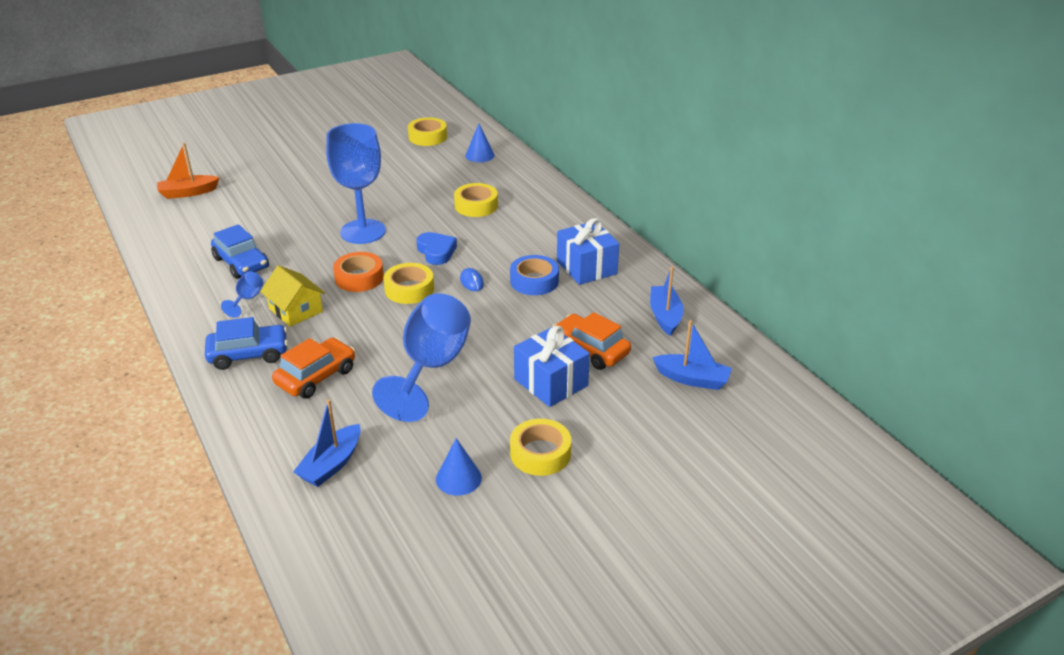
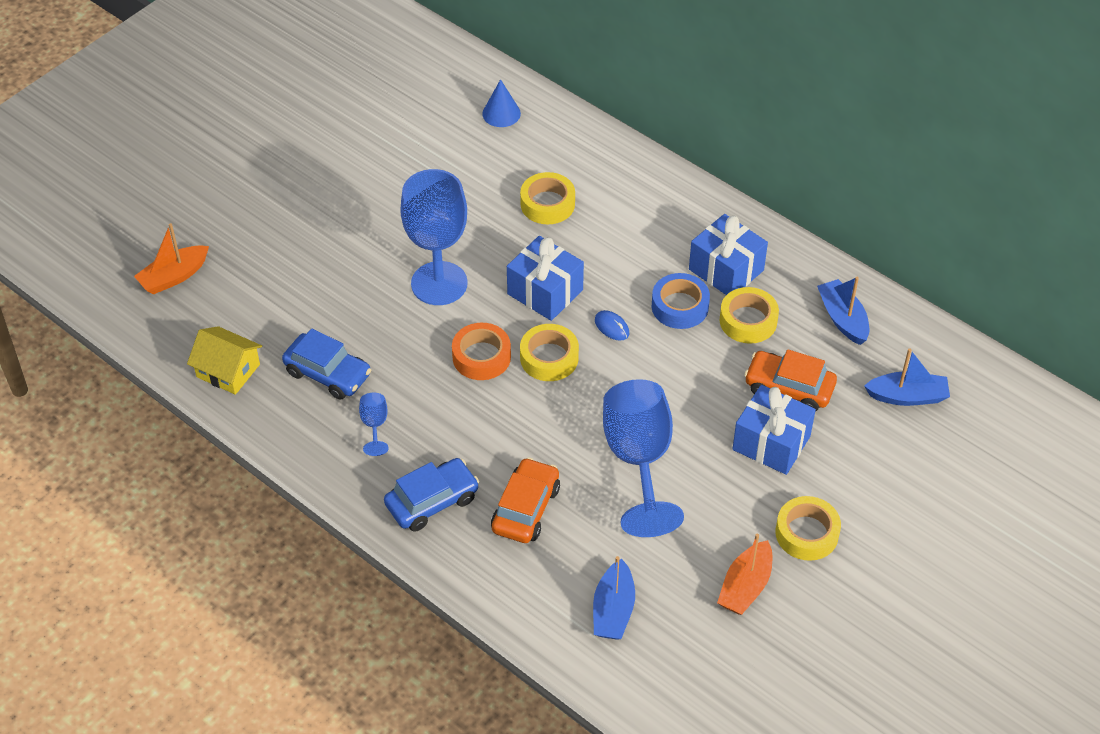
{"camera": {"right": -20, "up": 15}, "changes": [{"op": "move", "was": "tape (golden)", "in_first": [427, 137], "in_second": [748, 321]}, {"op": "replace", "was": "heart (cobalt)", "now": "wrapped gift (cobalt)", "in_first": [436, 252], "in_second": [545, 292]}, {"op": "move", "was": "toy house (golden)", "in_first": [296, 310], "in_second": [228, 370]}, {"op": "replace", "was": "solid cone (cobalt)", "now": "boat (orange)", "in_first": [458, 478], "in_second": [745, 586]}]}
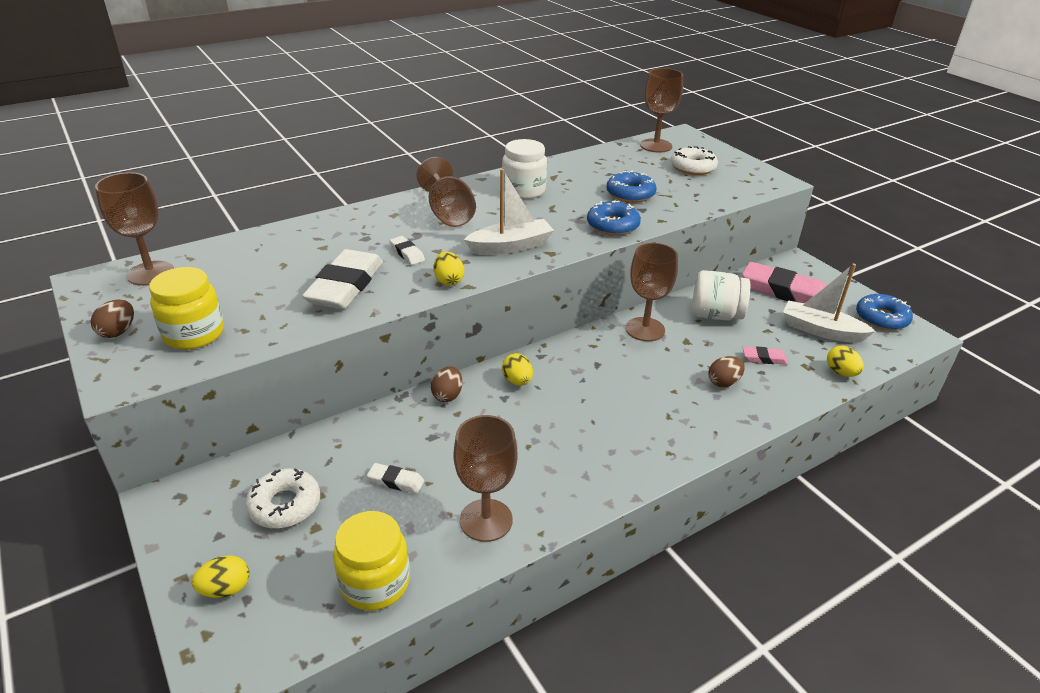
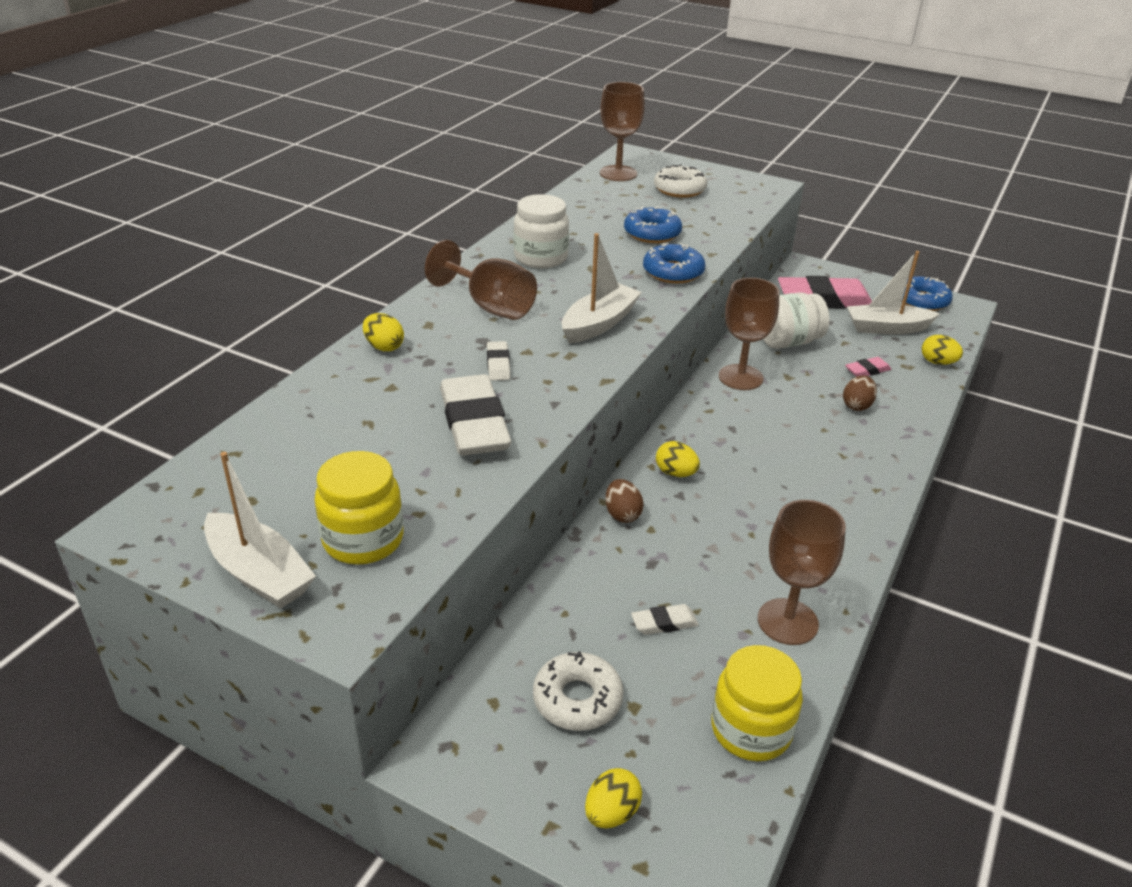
{"camera": {"right": -30, "up": 0}, "changes": [{"op": "delete", "was": "goblet (dark brown)", "in_first": [151, 273]}, {"op": "rotate", "was": "gum eraser (white)", "in_first": [407, 253], "in_second": [498, 364], "clockwise": 60}, {"op": "move", "was": "egg shape (golden)", "in_first": [449, 281], "in_second": [384, 347]}, {"op": "replace", "was": "egg shape (dark brown)", "now": "boat (white)", "in_first": [118, 332], "in_second": [259, 573]}]}
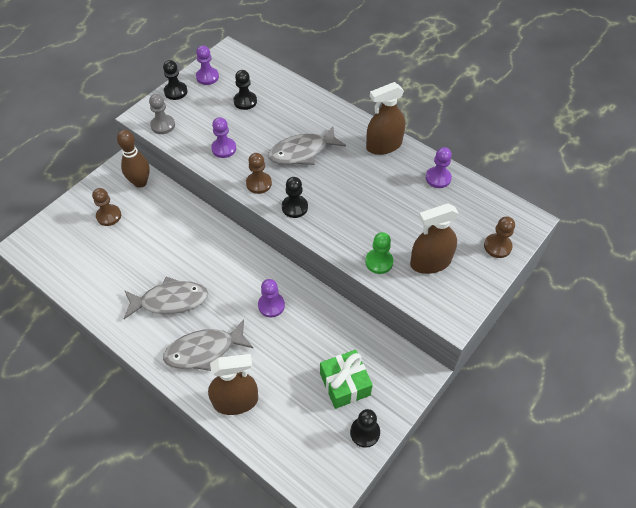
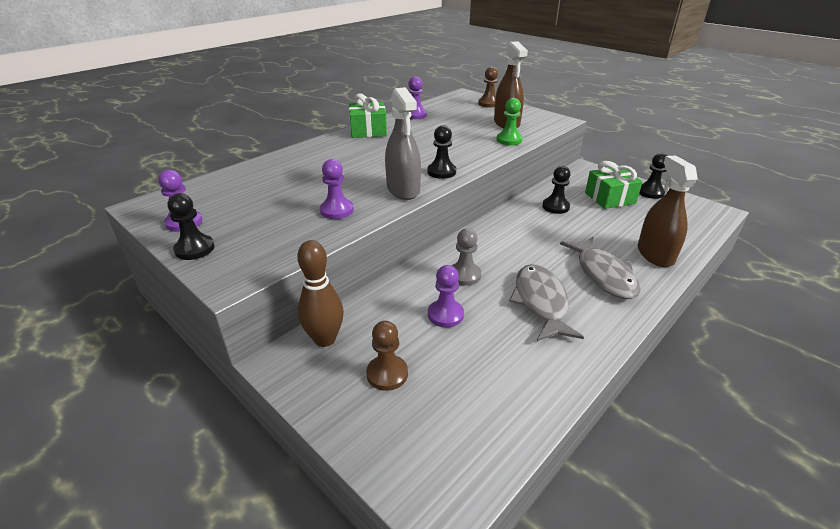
{"camera": {"right": -85, "up": -20}, "changes": [{"op": "move", "was": "chess pawn (ebony)", "in_first": [245, 101], "in_second": [555, 207]}, {"op": "replace", "was": "spray cleaner (dark brown)", "now": "wrapped gift (emerald)", "in_first": [384, 145], "in_second": [368, 131]}, {"op": "move", "was": "chess pawn (grey)", "in_first": [163, 125], "in_second": [464, 275]}, {"op": "delete", "was": "toy fish (grey)", "in_first": [302, 152]}, {"op": "replace", "was": "chess pawn (dark brown)", "now": "spray cleaner (grey)", "in_first": [259, 183], "in_second": [403, 189]}, {"op": "move", "was": "chess pawn (royal purple)", "in_first": [271, 305], "in_second": [445, 315]}]}
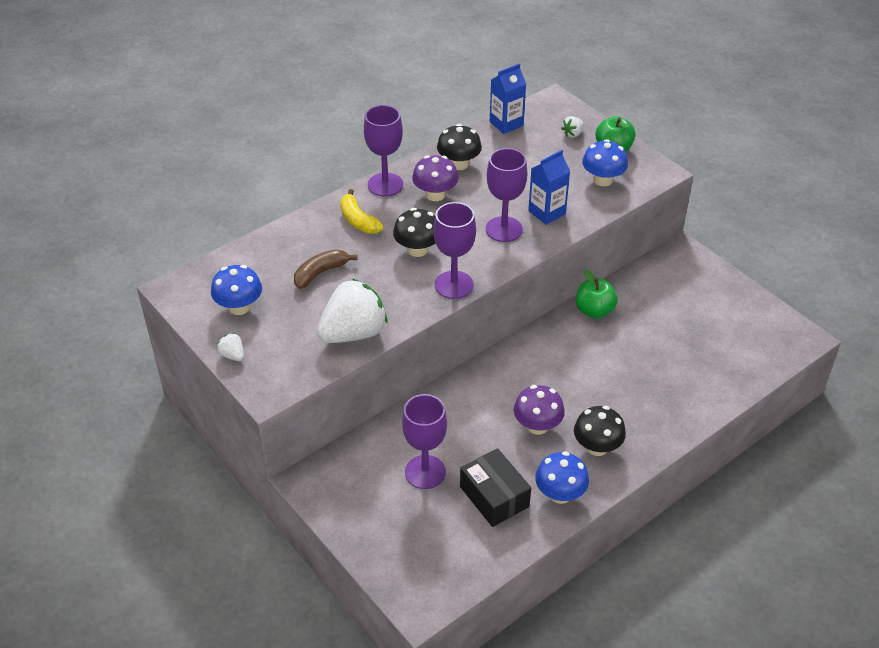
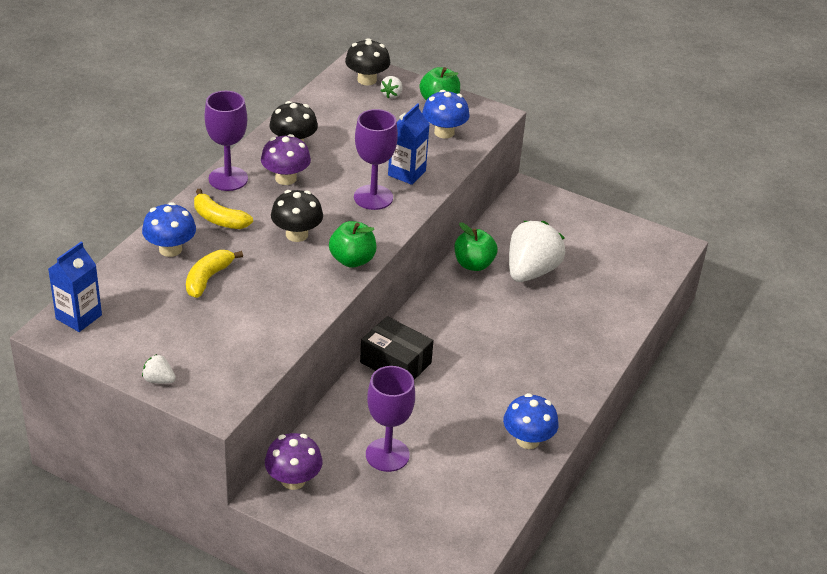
{"camera": {"right": -25, "up": -5}, "changes": [{"op": "move", "was": "juice carton (cobalt)", "in_first": [506, 124], "in_second": [79, 317]}, {"op": "replace", "was": "goblet (royal purple)", "now": "apple fruit (emerald)", "in_first": [454, 285], "in_second": [352, 260]}, {"op": "recolor", "was": "banana (dark brown)", "now": "banana (golden)", "in_first": [320, 273], "in_second": [208, 278]}, {"op": "move", "was": "toadstool (cobalt)", "in_first": [239, 307], "in_second": [170, 249]}, {"op": "move", "was": "berry (white)", "in_first": [353, 333], "in_second": [531, 271]}, {"op": "move", "was": "toadstool (royal purple)", "in_first": [537, 426], "in_second": [293, 480]}, {"op": "move", "was": "toadstool (ebony)", "in_first": [597, 447], "in_second": [367, 80]}, {"op": "move", "was": "box (ebony)", "in_first": [494, 496], "in_second": [395, 362]}]}
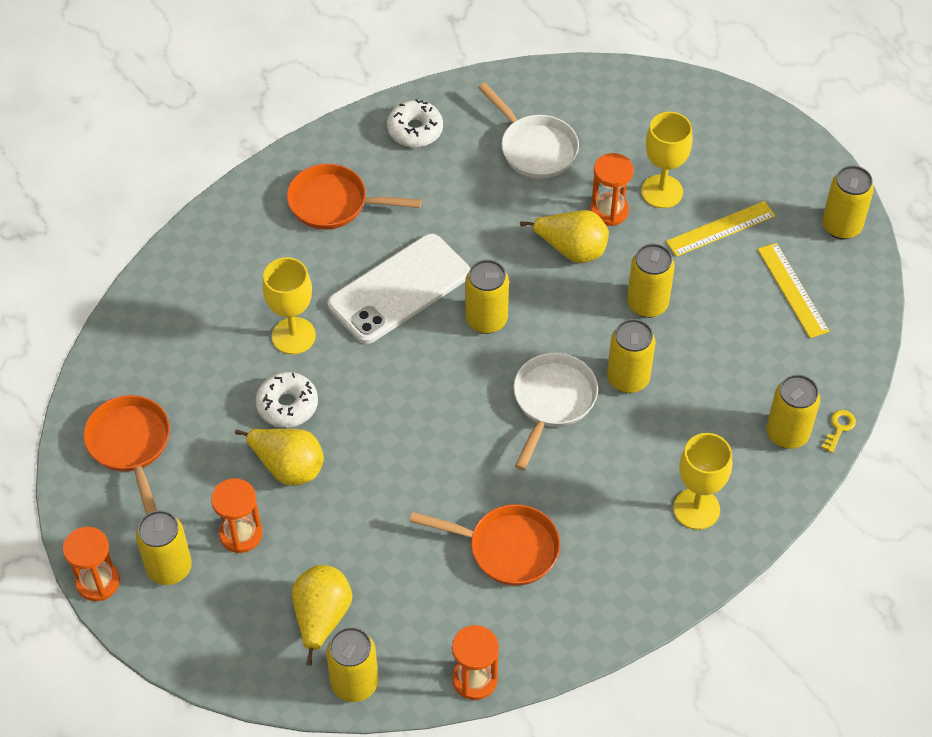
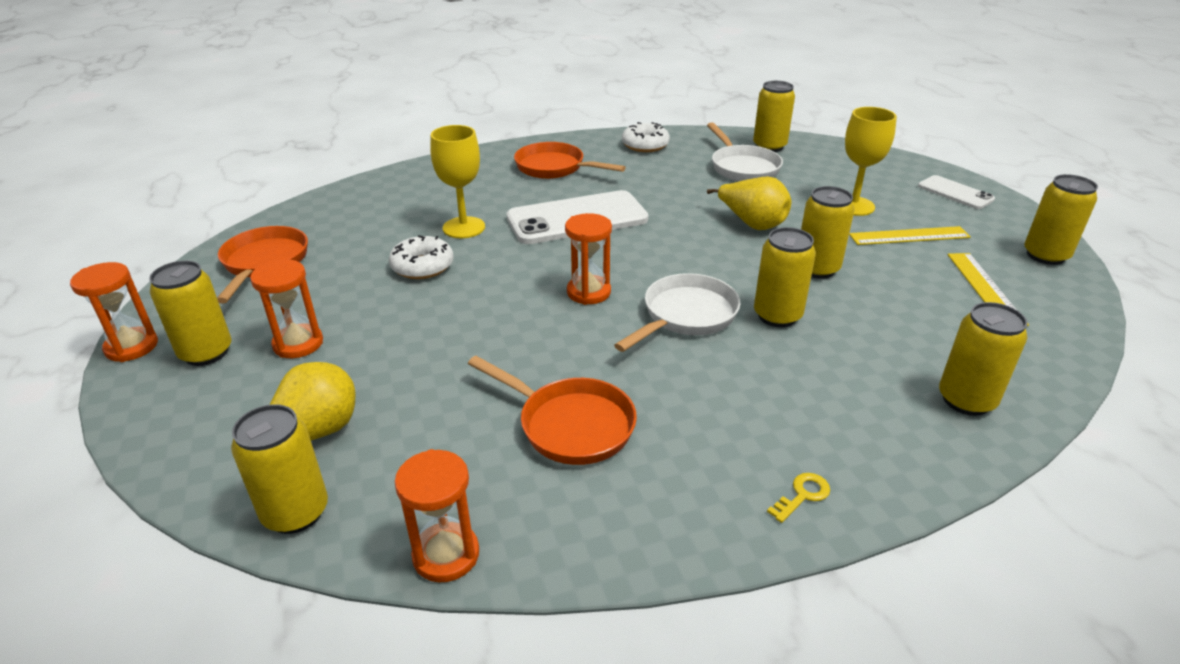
{"camera": {"right": 20, "up": -20}, "changes": [{"op": "move", "was": "hourglass (orange)", "in_first": [609, 211], "in_second": [588, 292]}, {"op": "move", "was": "can (golden)", "in_first": [486, 320], "in_second": [769, 146]}, {"op": "move", "was": "door key (golden)", "in_first": [839, 428], "in_second": [802, 495]}, {"op": "delete", "was": "pear fruit (golden)", "in_first": [288, 467]}, {"op": "delete", "was": "goblet (golden)", "in_first": [696, 509]}, {"op": "insert", "now": "mobile phone (white)", "in_second": [955, 193]}]}
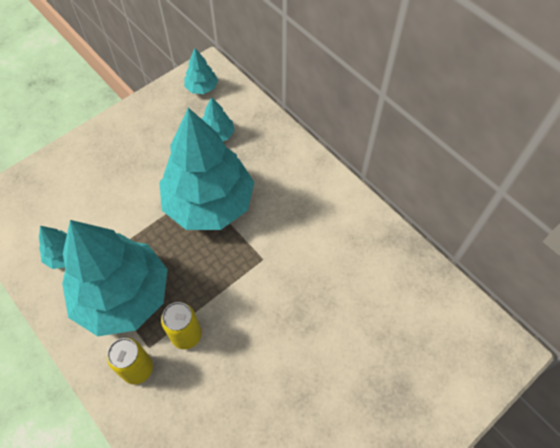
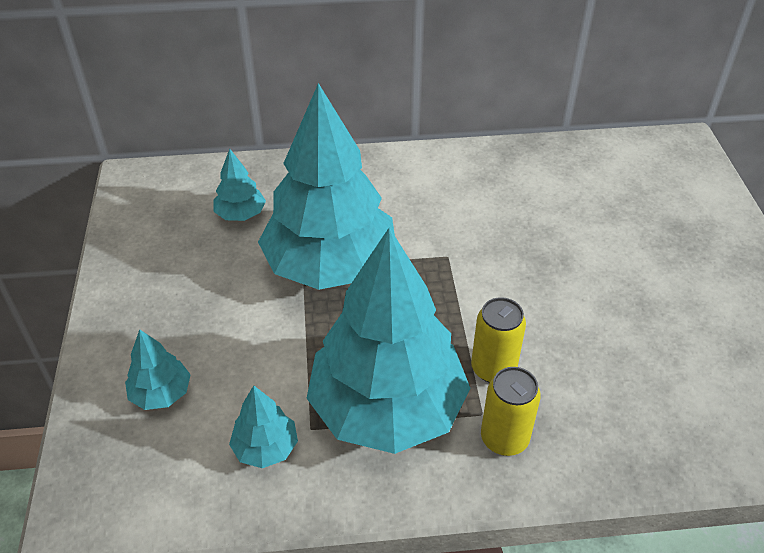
{"camera": {"right": -55, "up": -15}, "changes": [{"op": "move", "was": "toy tree (teal)", "in_first": [201, 88], "in_second": [161, 393]}]}
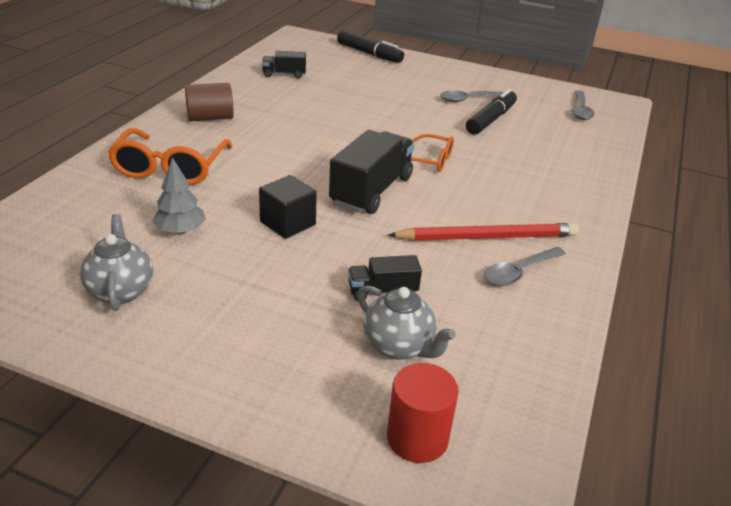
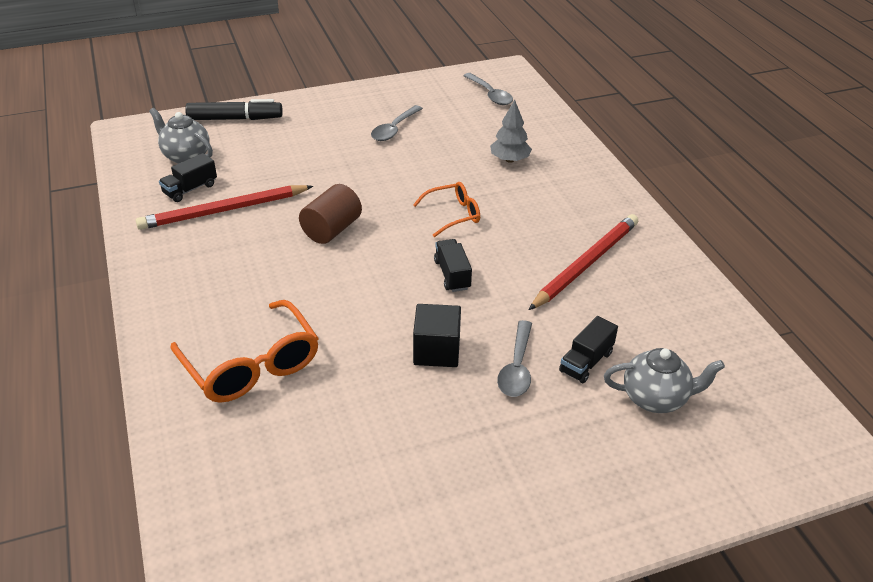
{"camera": {"right": -40, "up": 5}, "changes": [{"op": "move", "was": "solid cylinder (dark brown)", "in_first": [210, 118], "in_second": [331, 230]}, {"op": "delete", "was": "felt pen (ebony)", "in_first": [491, 120]}, {"op": "resize", "was": "toy truck (ebony)", "in_first": [371, 191], "in_second": [452, 275], "ratio": 0.52}, {"op": "move", "was": "toy tree (grey)", "in_first": [180, 230], "in_second": [509, 160]}, {"op": "move", "was": "china teapot (grey)", "in_first": [121, 291], "in_second": [186, 156]}, {"op": "move", "was": "teaspoon (grey)", "in_first": [519, 272], "in_second": [517, 367]}, {"op": "delete", "was": "solid cylinder (red)", "in_first": [417, 438]}, {"op": "insert", "now": "lead pencil (red)", "in_second": [224, 211]}]}
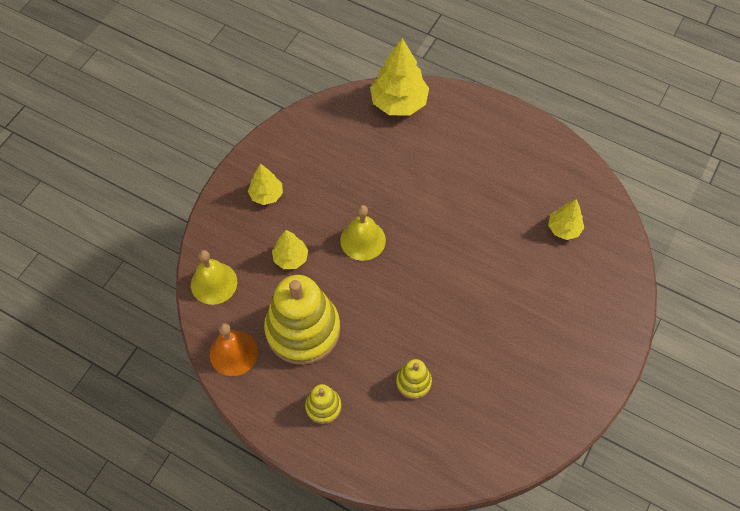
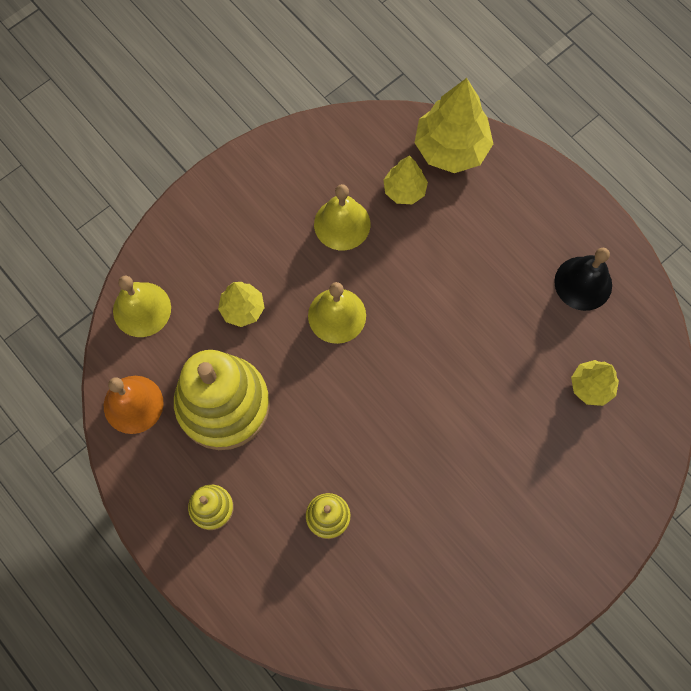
{"camera": {"right": 20, "up": 10}, "changes": [{"op": "move", "was": "toy tree (golden)", "in_first": [266, 195], "in_second": [404, 190]}, {"op": "insert", "now": "hand bell (golden)", "in_second": [342, 224]}, {"op": "insert", "now": "hand bell (ebony)", "in_second": [583, 283]}]}
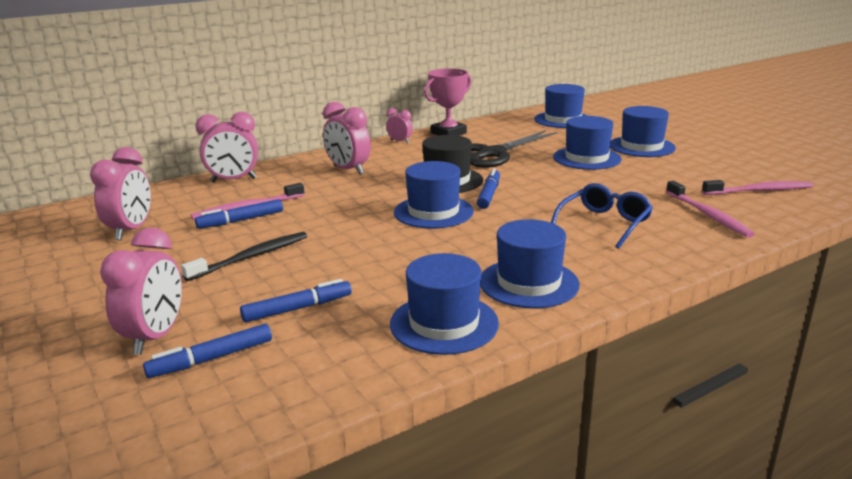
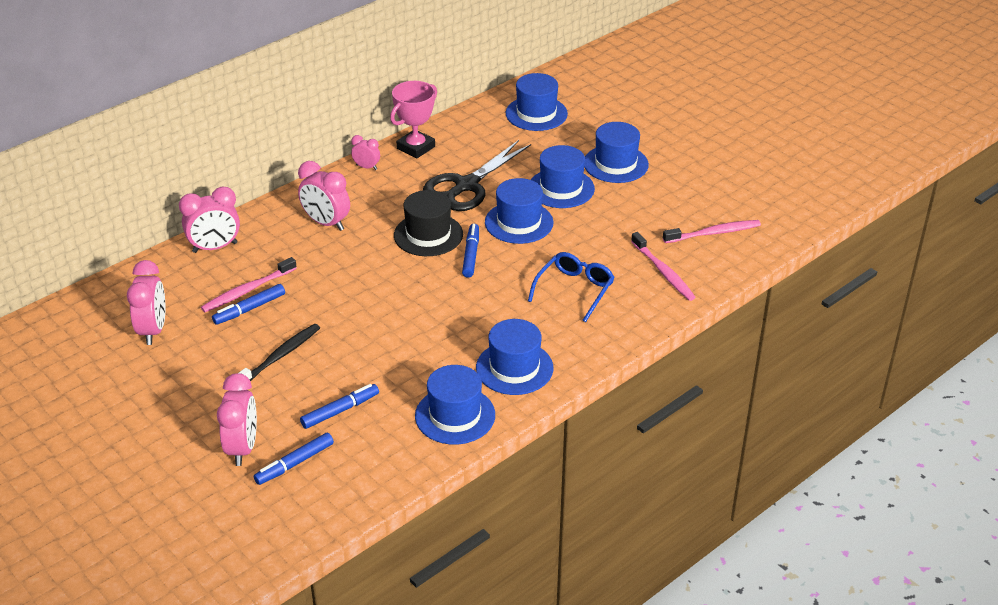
{"camera": {"right": -10, "up": 15}, "changes": [{"op": "move", "was": "hat (cobalt)", "in_first": [433, 212], "in_second": [519, 222]}]}
